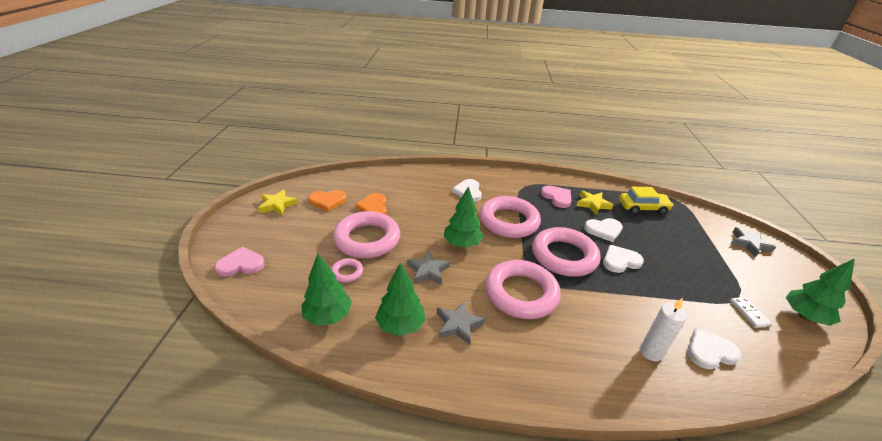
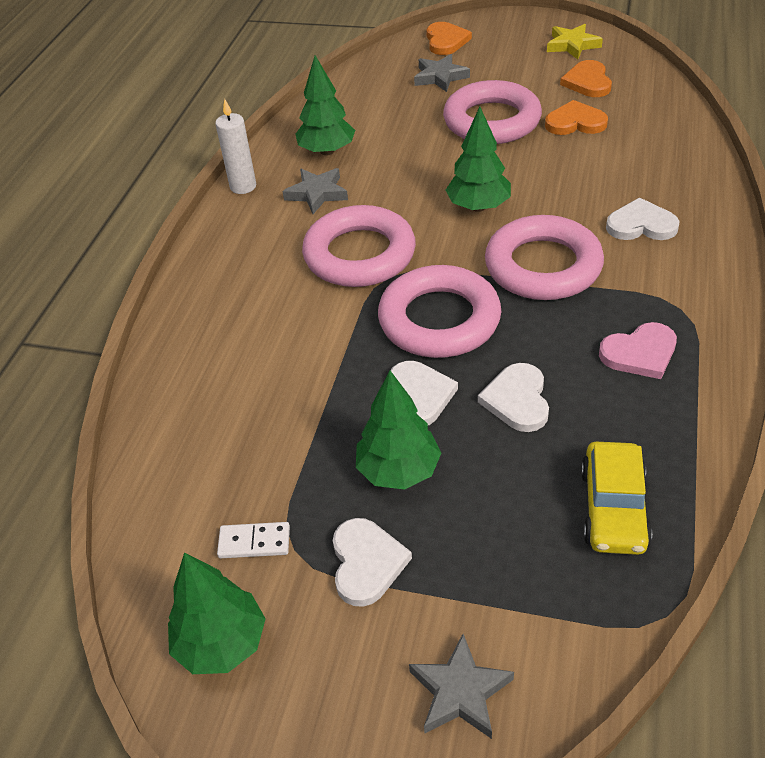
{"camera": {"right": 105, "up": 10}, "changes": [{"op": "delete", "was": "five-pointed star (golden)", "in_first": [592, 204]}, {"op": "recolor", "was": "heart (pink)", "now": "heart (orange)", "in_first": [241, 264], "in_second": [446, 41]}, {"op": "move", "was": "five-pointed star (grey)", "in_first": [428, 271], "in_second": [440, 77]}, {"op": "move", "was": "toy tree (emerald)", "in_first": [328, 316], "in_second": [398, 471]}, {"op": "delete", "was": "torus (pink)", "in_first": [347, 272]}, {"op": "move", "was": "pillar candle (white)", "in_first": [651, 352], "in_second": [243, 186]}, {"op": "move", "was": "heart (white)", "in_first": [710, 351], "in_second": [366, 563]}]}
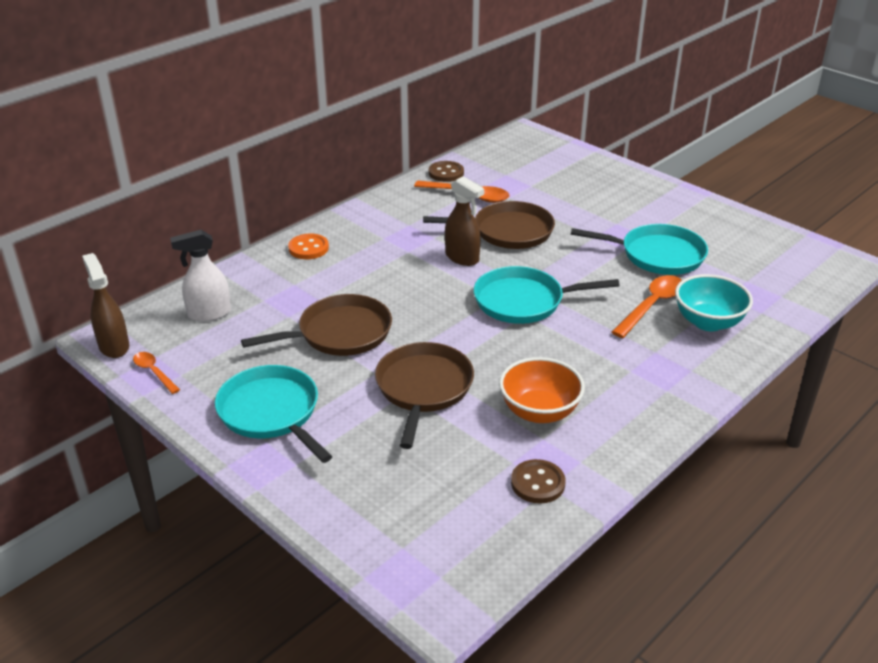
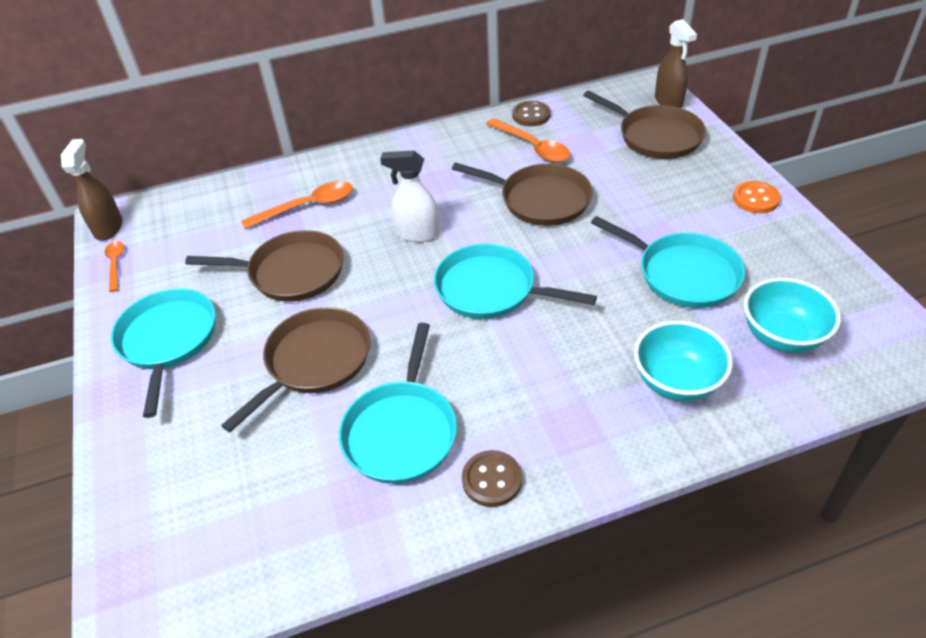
{"camera": {"right": 30, "up": 10}, "changes": [{"op": "move", "was": "spray cleaner (dark brown)", "in_first": [462, 258], "in_second": [668, 101]}, {"op": "move", "was": "spray cleaner (white)", "in_first": [209, 314], "in_second": [417, 233]}, {"op": "move", "was": "button (orange)", "in_first": [308, 248], "in_second": [755, 199]}, {"op": "move", "was": "teaspoon (orange)", "in_first": [651, 306], "in_second": [307, 207]}, {"op": "replace", "was": "serving bowl (orange)", "now": "frying pan (teal)", "in_first": [539, 412], "in_second": [401, 431]}, {"op": "move", "was": "button (dark brown)", "in_first": [537, 483], "in_second": [492, 480]}, {"op": "insert", "now": "frying pan (dark brown)", "in_second": [656, 136]}, {"op": "insert", "now": "serving bowl (teal)", "in_second": [781, 336]}]}
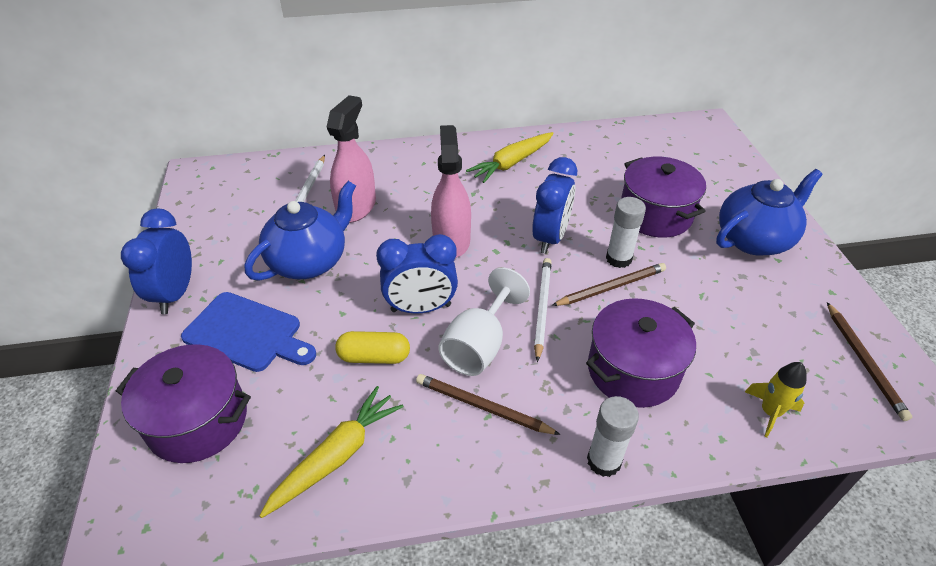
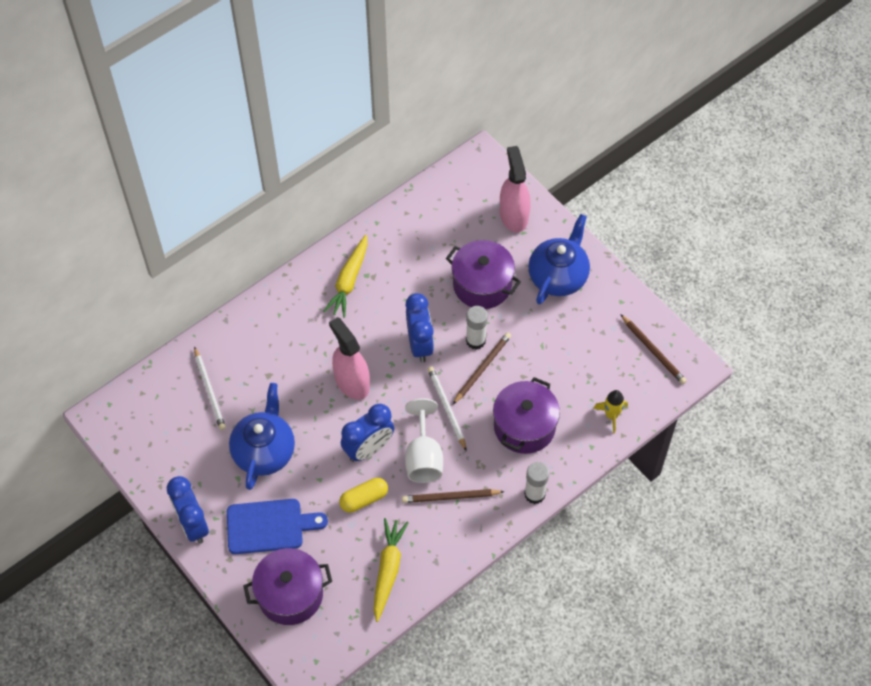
{"camera": {"right": -30, "up": 15}, "changes": [{"op": "move", "was": "spray cleaner (pink)", "in_first": [356, 207], "in_second": [513, 215]}]}
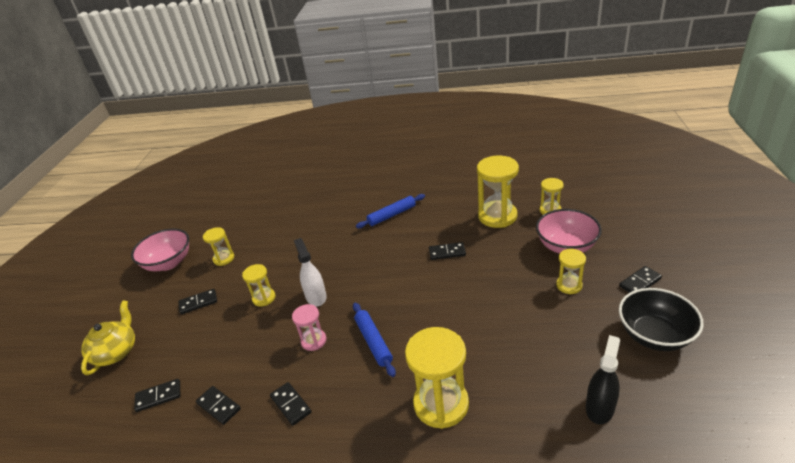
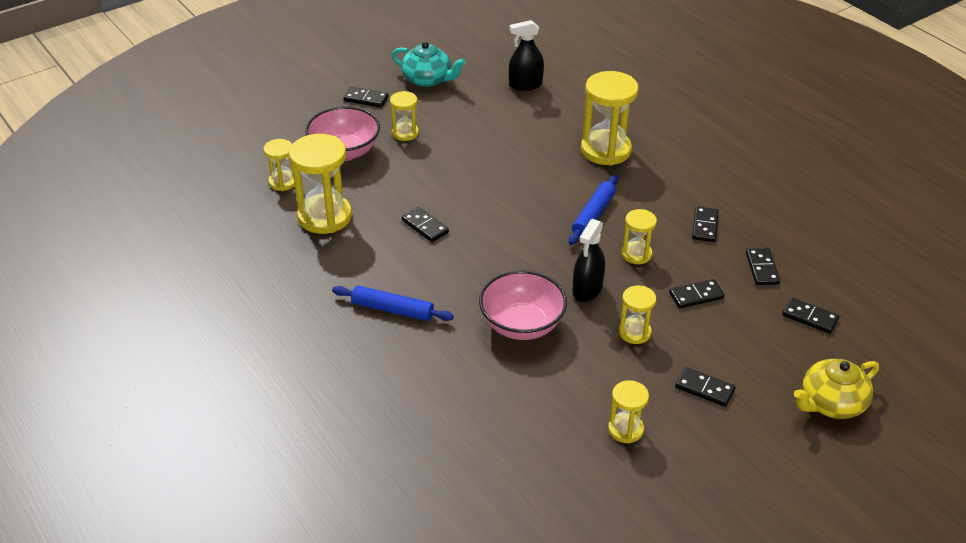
{"camera": {"right": -135, "up": 5}, "changes": [{"op": "move", "was": "serving bowl (pink)", "in_first": [168, 263], "in_second": [522, 325]}, {"op": "recolor", "was": "spray cleaner (white)", "now": "spray cleaner (ebony)", "in_first": [316, 297], "in_second": [587, 290]}, {"op": "replace", "was": "serving bowl (ebony)", "now": "china teapot (teal)", "in_first": [654, 335], "in_second": [428, 79]}, {"op": "recolor", "was": "hourglass (pink)", "now": "hourglass (golden)", "in_first": [313, 341], "in_second": [636, 254]}, {"op": "insert", "now": "domino tile (ebony)", "in_second": [696, 296]}]}
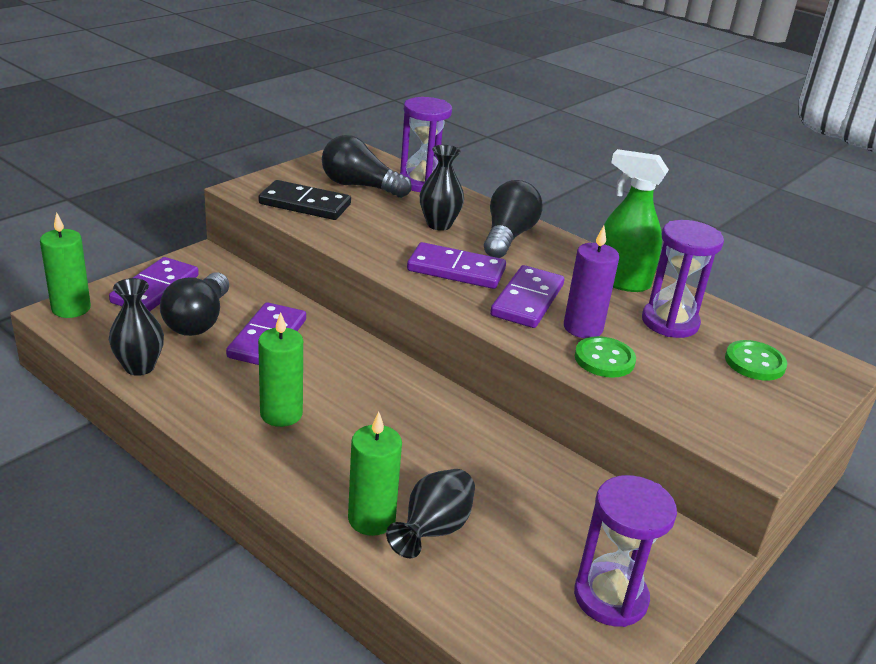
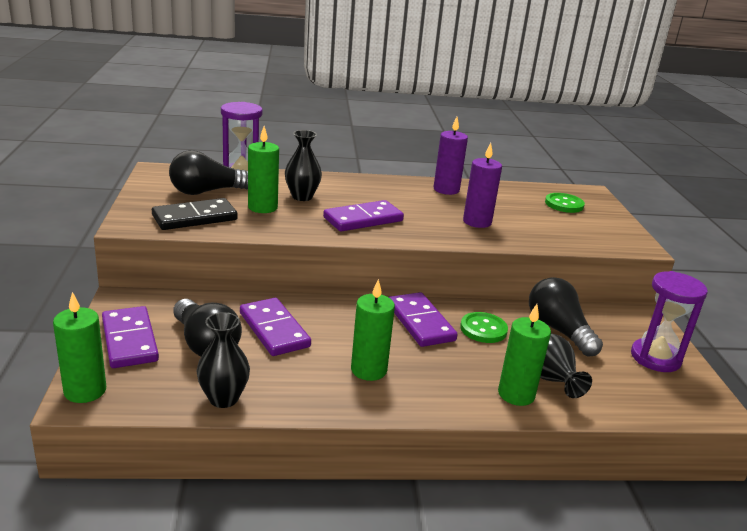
{"camera": {"right": -45, "up": -5}, "changes": [{"op": "replace", "was": "spray cleaner (emerald)", "now": "pillar candle (royal purple)", "in_first": [621, 281], "in_second": [446, 190]}, {"op": "move", "was": "bulb (ebony)", "in_first": [508, 236], "in_second": [558, 330]}, {"op": "delete", "was": "hourglass (royal purple)", "in_first": [670, 322]}, {"op": "move", "was": "domino tile (royal purple)", "in_first": [527, 300], "in_second": [420, 322]}, {"op": "move", "was": "button (emerald)", "in_first": [604, 359], "in_second": [483, 329]}, {"op": "insert", "now": "pillar candle (emerald)", "in_second": [262, 207]}]}
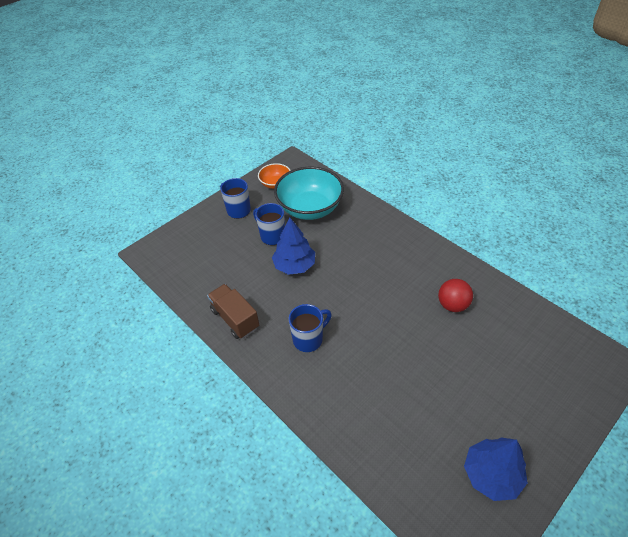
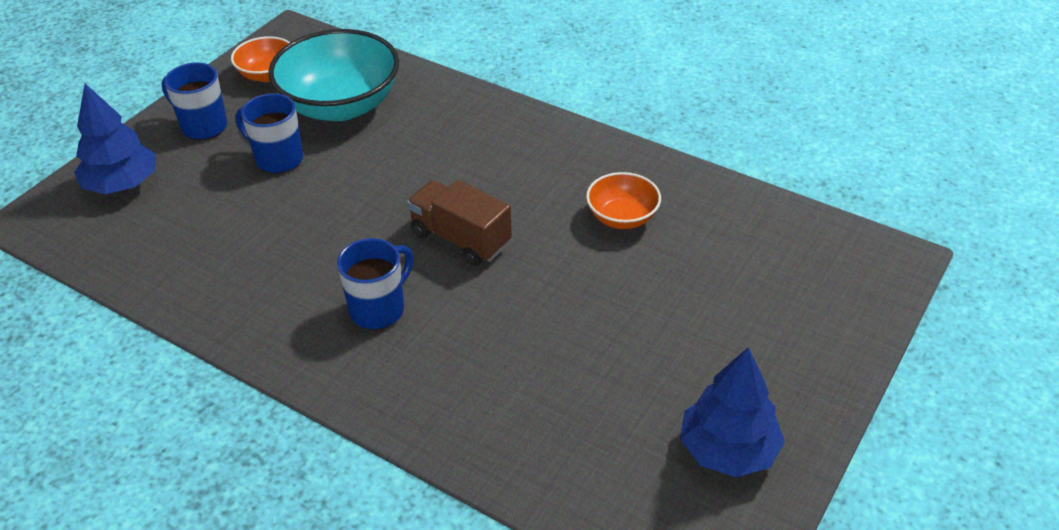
{"camera": {"right": -15, "up": -5}, "changes": [{"op": "move", "was": "toy tree (cobalt)", "in_first": [294, 265], "in_second": [122, 184]}, {"op": "replace", "was": "play ball (red)", "now": "serving bowl (orange)", "in_first": [452, 305], "in_second": [622, 217]}, {"op": "move", "was": "toy truck (dark brown)", "in_first": [235, 319], "in_second": [460, 239]}]}
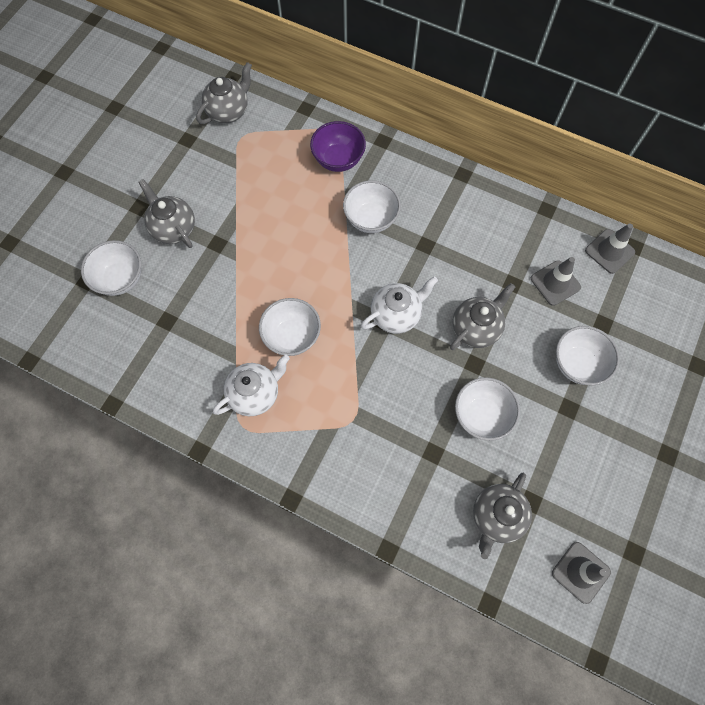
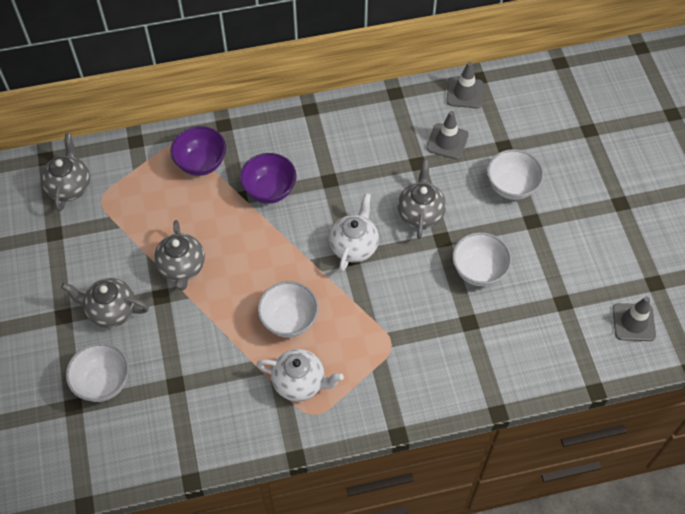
{"camera": {"right": -40, "up": -10}, "changes": [{"op": "recolor", "was": "serving bowl (white)", "now": "serving bowl (royal purple)", "in_first": [371, 219], "in_second": [269, 190]}, {"op": "rotate", "was": "china teapot (white)", "in_first": [255, 393], "in_second": [300, 383], "clockwise": 90}, {"op": "move", "was": "china teapot (grey)", "in_first": [496, 516], "in_second": [182, 268]}]}
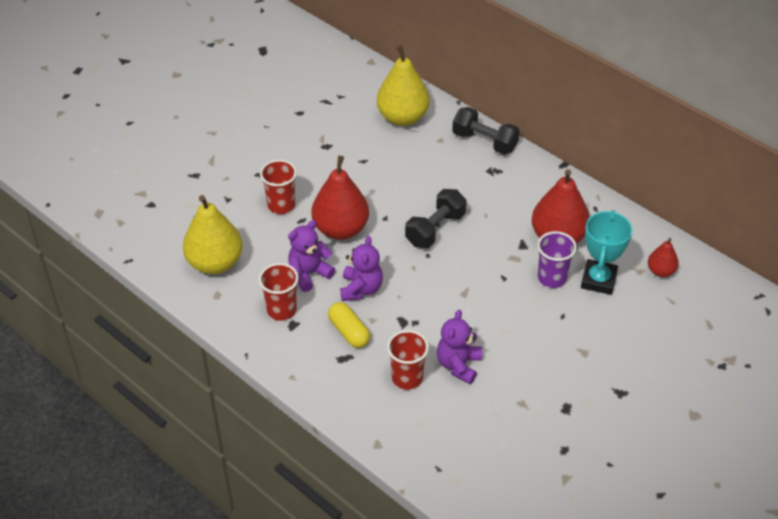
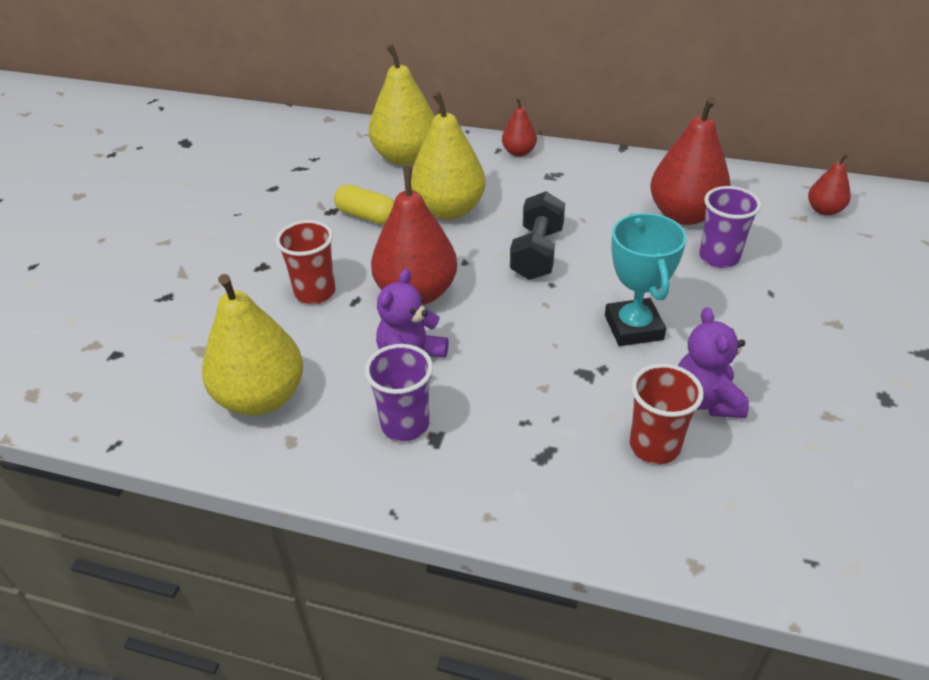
{"camera": {"right": -25, "up": -5}, "changes": [{"op": "replace", "was": "free weight (ebony)", "now": "pear fruit (red)", "in_first": [484, 142], "in_second": [518, 152]}, {"op": "move", "was": "award cup (teal)", "in_first": [598, 280], "in_second": [633, 327]}, {"op": "delete", "was": "teddy (royal purple)", "in_first": [361, 289]}, {"op": "recolor", "was": "tumbler (red)", "now": "tumbler (royal purple)", "in_first": [281, 310], "in_second": [405, 424]}, {"op": "move", "was": "capsule (golden)", "in_first": [349, 332], "in_second": [367, 216]}, {"op": "insert", "now": "pear fruit (golden)", "in_second": [448, 210]}]}
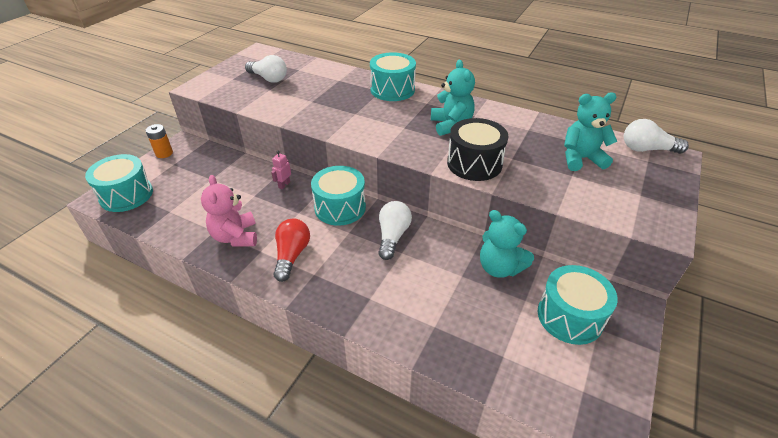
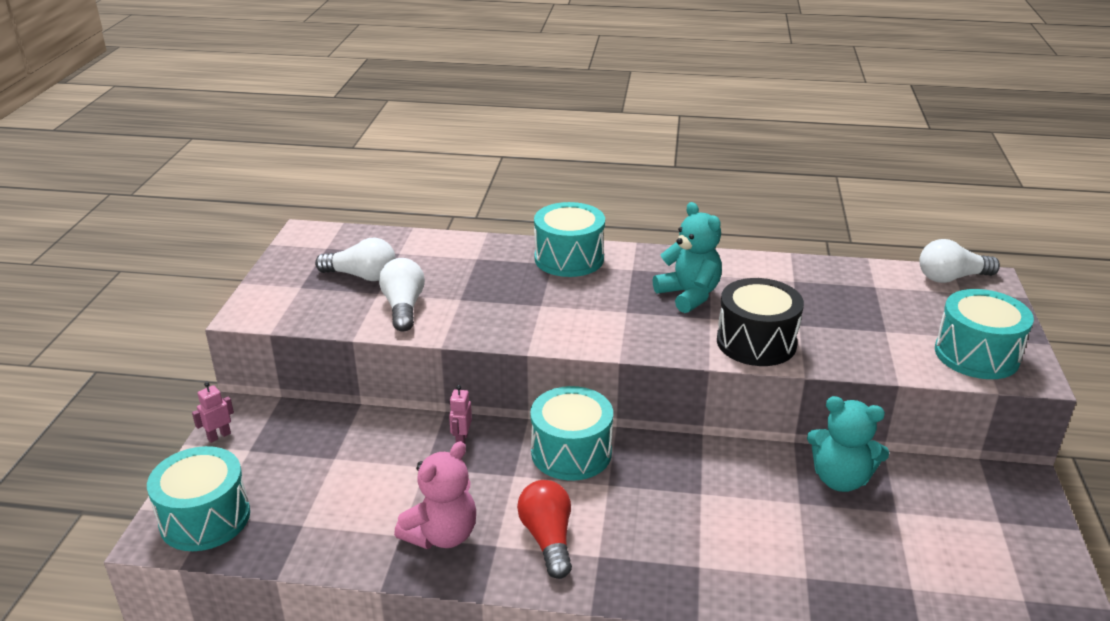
{"camera": {"right": -20, "up": -10}, "changes": [{"op": "delete", "was": "teddy (teal)", "in_first": [581, 159]}, {"op": "replace", "was": "AA battery (orange)", "now": "robot (pink)", "in_first": [164, 153], "in_second": [219, 436]}, {"op": "rotate", "was": "teddy (pink)", "in_first": [235, 237], "in_second": [442, 535], "clockwise": -105}, {"op": "move", "was": "bulb (white)", "in_first": [392, 236], "in_second": [403, 307]}, {"op": "move", "was": "snare drum (teal)", "in_first": [570, 316], "in_second": [976, 355]}]}
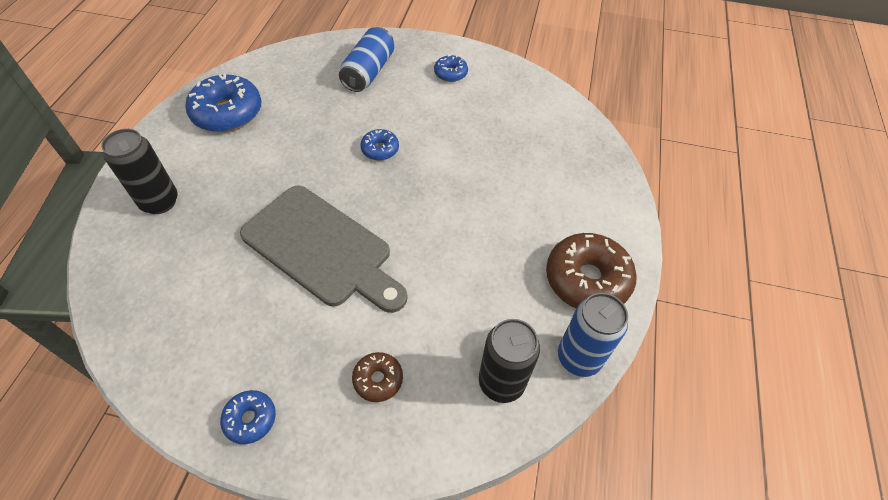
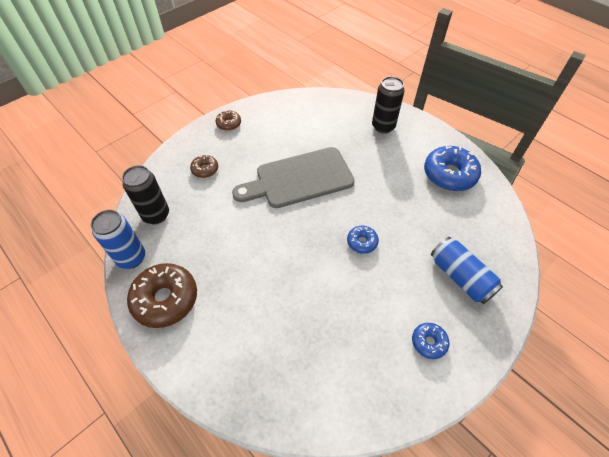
{"camera": {"right": 125, "up": 0}, "changes": [{"op": "recolor", "was": "glazed donut (cobalt)", "now": "glazed donut (dark brown)", "in_first": [250, 419], "in_second": [229, 124]}]}
